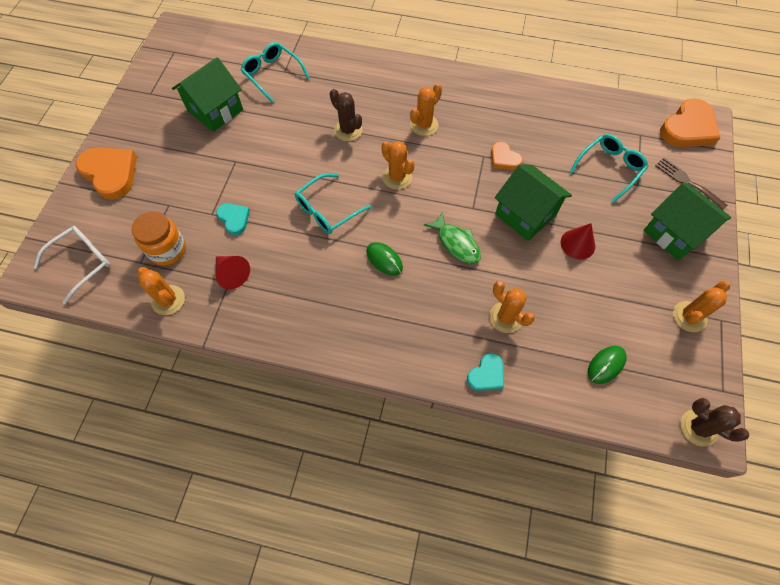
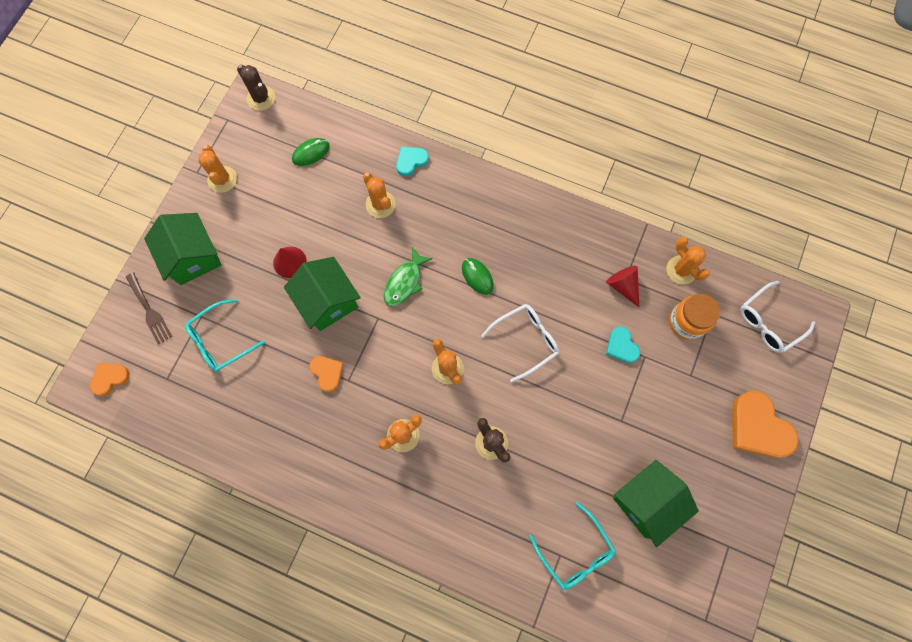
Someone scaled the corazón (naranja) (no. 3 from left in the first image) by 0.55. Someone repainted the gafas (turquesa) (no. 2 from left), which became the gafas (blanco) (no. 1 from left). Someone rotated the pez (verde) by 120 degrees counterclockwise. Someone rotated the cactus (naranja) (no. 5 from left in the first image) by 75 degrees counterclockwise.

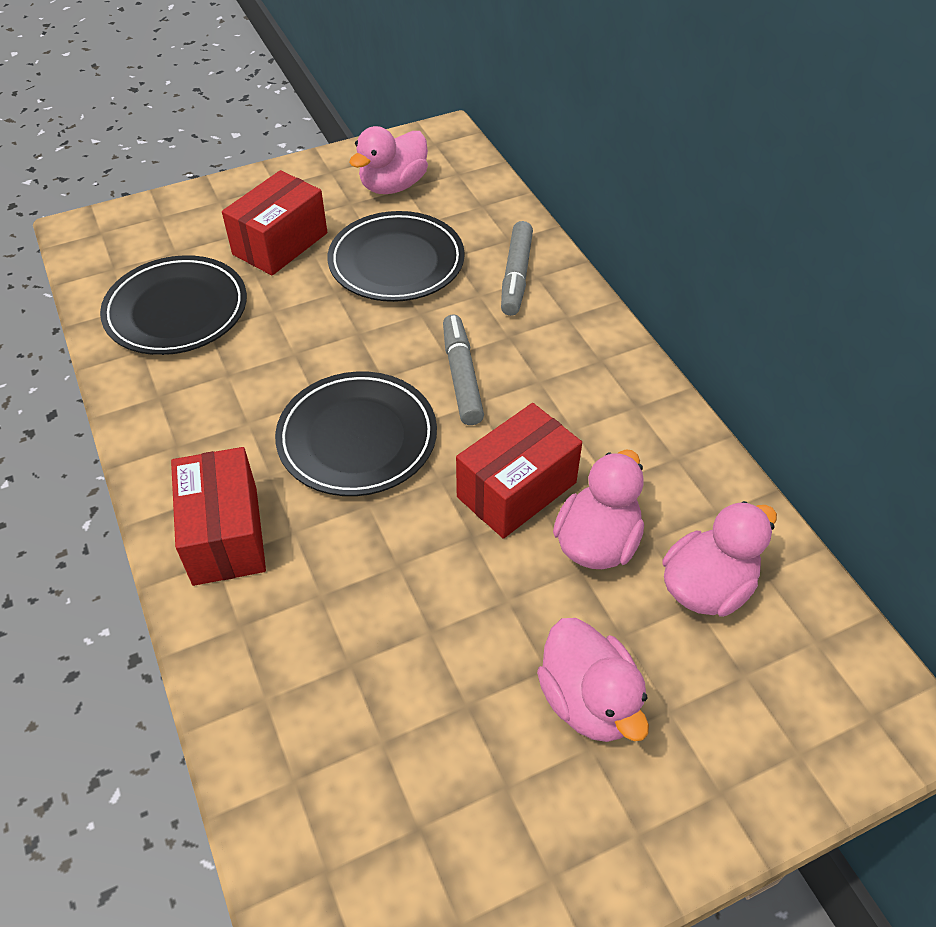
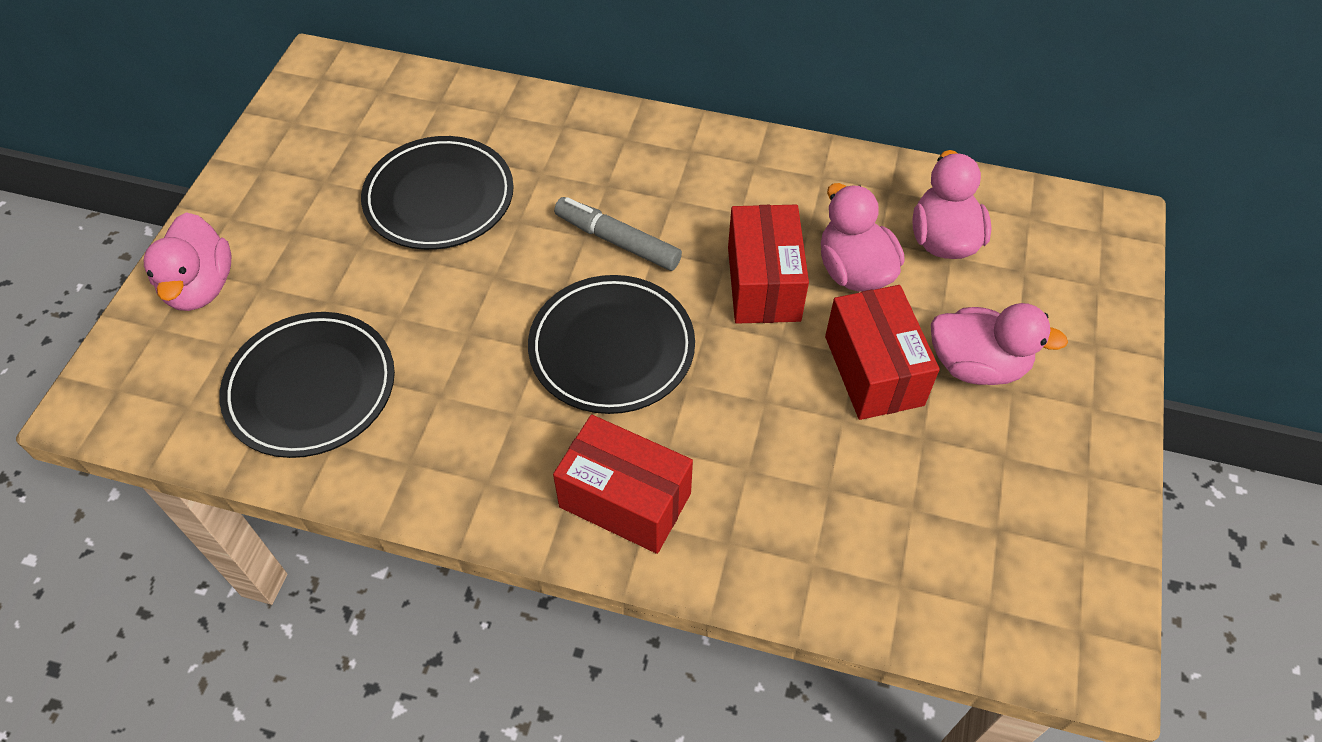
Someone carried the pato (rosa) (no. 1 from left). Someone carried the caja (rojo) (no. 2 from left in the first image). Someone took away the rotulador (gris) (no. 2 from left).

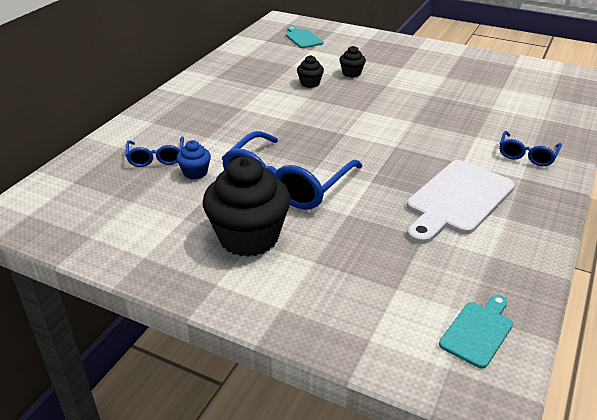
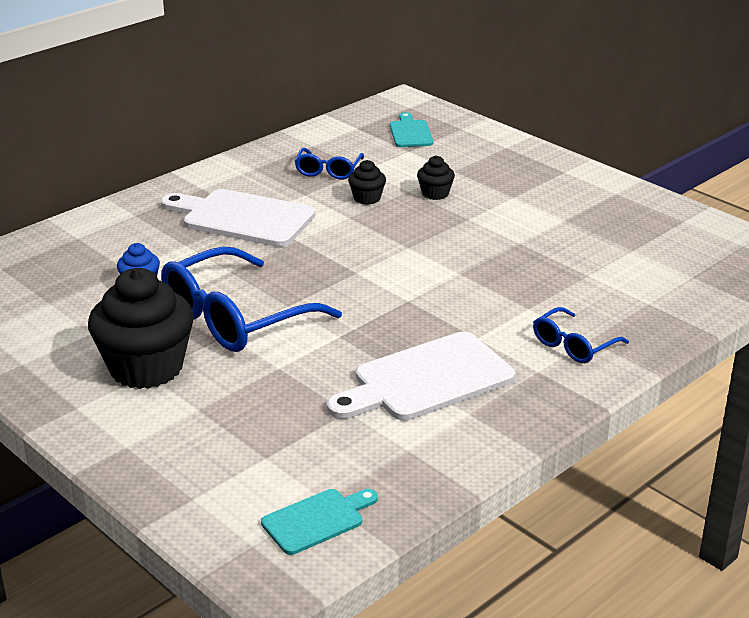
Someone carried the gafas (azul) (no. 1 from left in the first image). Someone put down the tabla de cortar (blanco) (no. 1 from left).

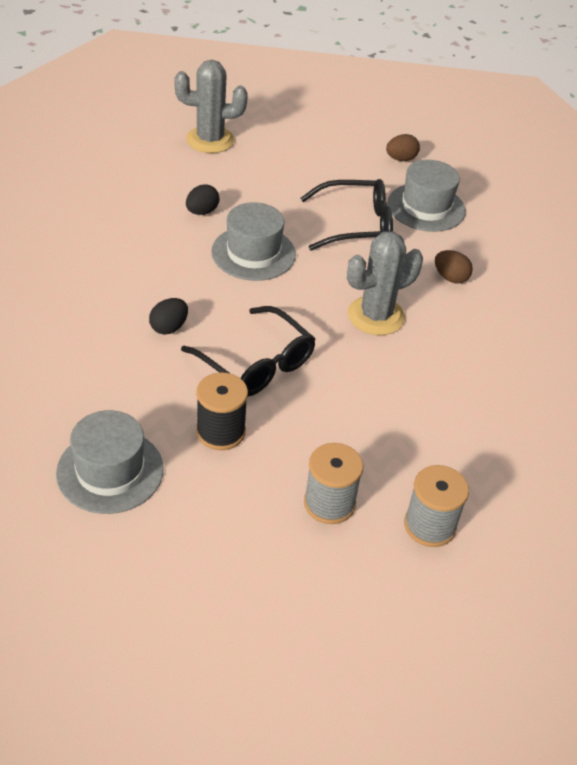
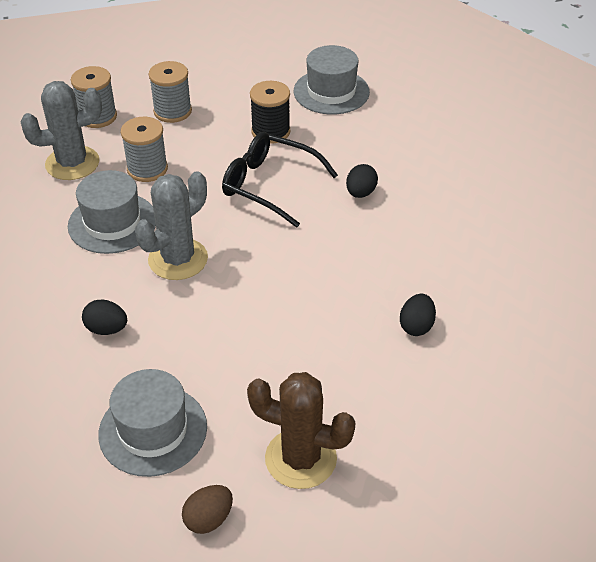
Someone carried the cactus (gris) (no. 1 from left). Someone took away the gafas (negro) (no. 2 from left). Someone carried the sombrero (gris) (no. 2 from left in the first image). Someone repainted the huevo (marrón) (no. 2 from left), which became the huevo (negro) (no. 1 from left). Someone put down the carrete (gris) (no. 2 from left). Someone put down the cactus (marrón).

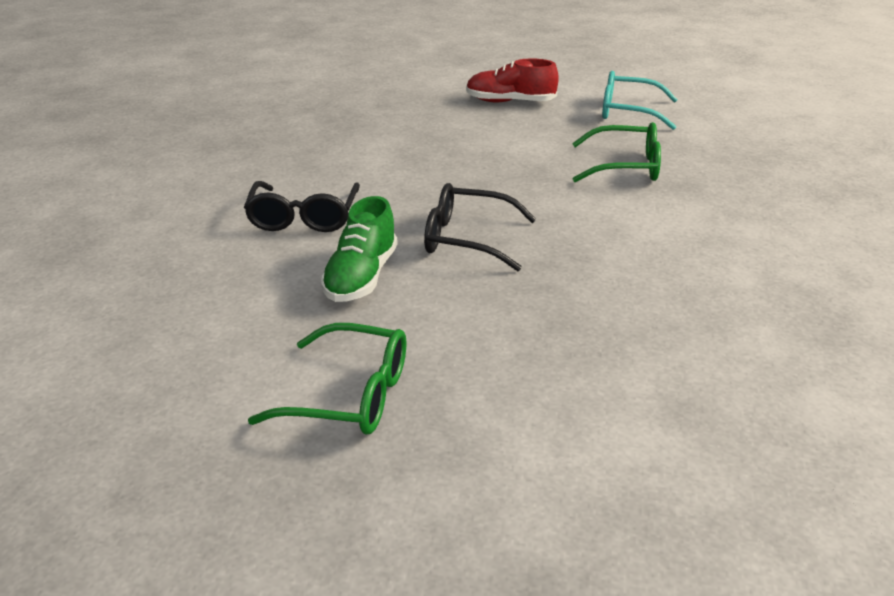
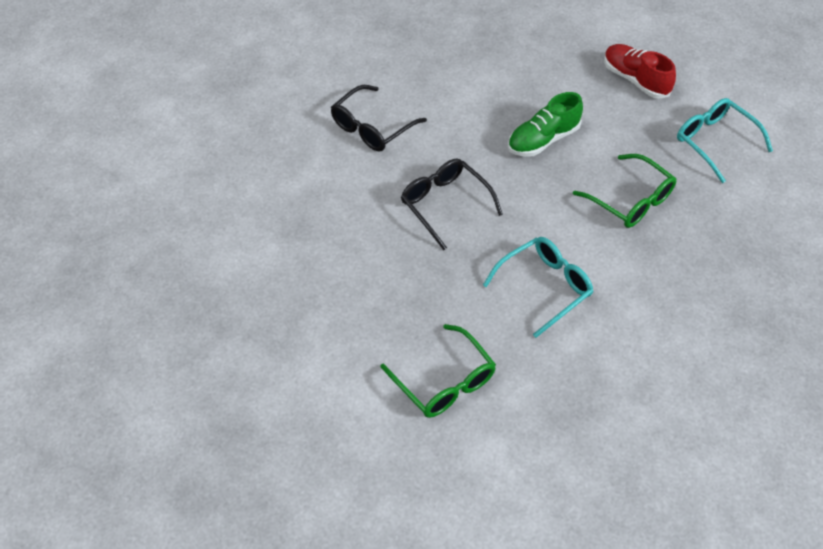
Someone carried the zapato (verde). Someone carried the gafas (verde) (no. 1 from left). Someone put down the gafas (turquesa) (no. 1 from left).

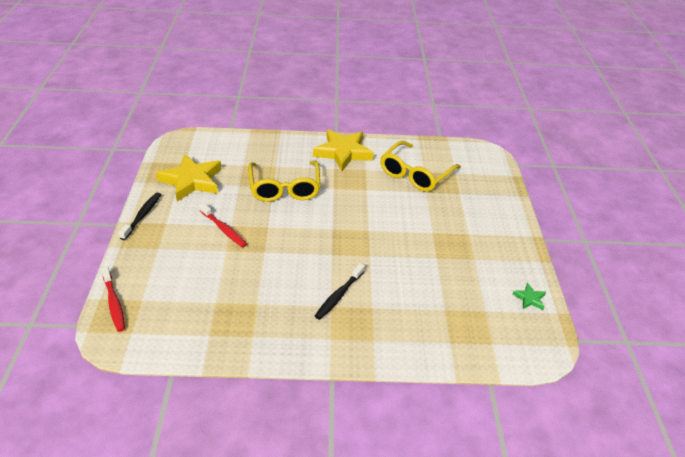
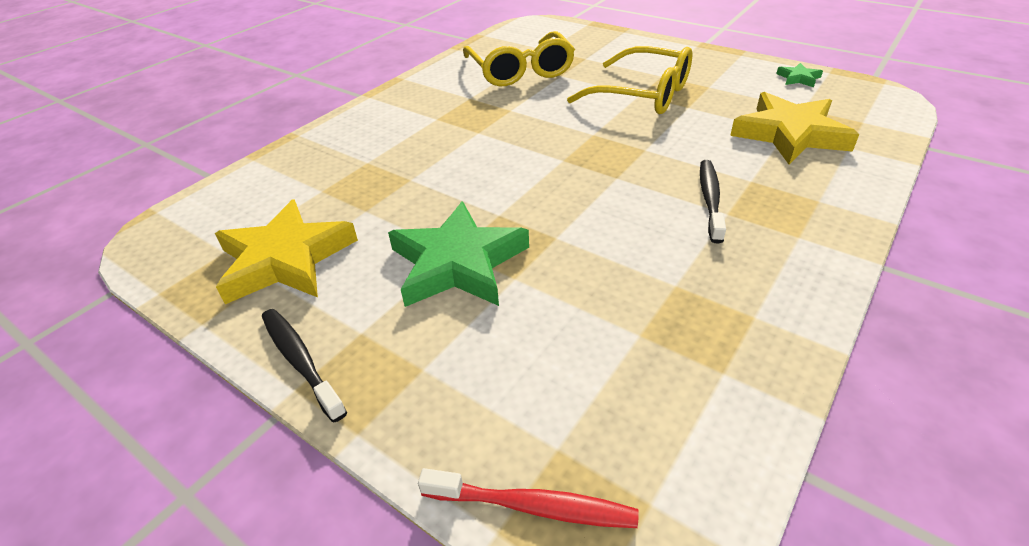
Someone carried the estrella (amarillo) (no. 2 from left). Someone carried the gafas (amarillo) (no. 1 from left in the first image). Someone swapped the cepillo de dientes (rojo) (no. 2 from left) for the estrella (verde) (no. 1 from left). Someone rotated the cepillo de dientes (negro) (no. 2 from left) by 150 degrees counterclockwise.

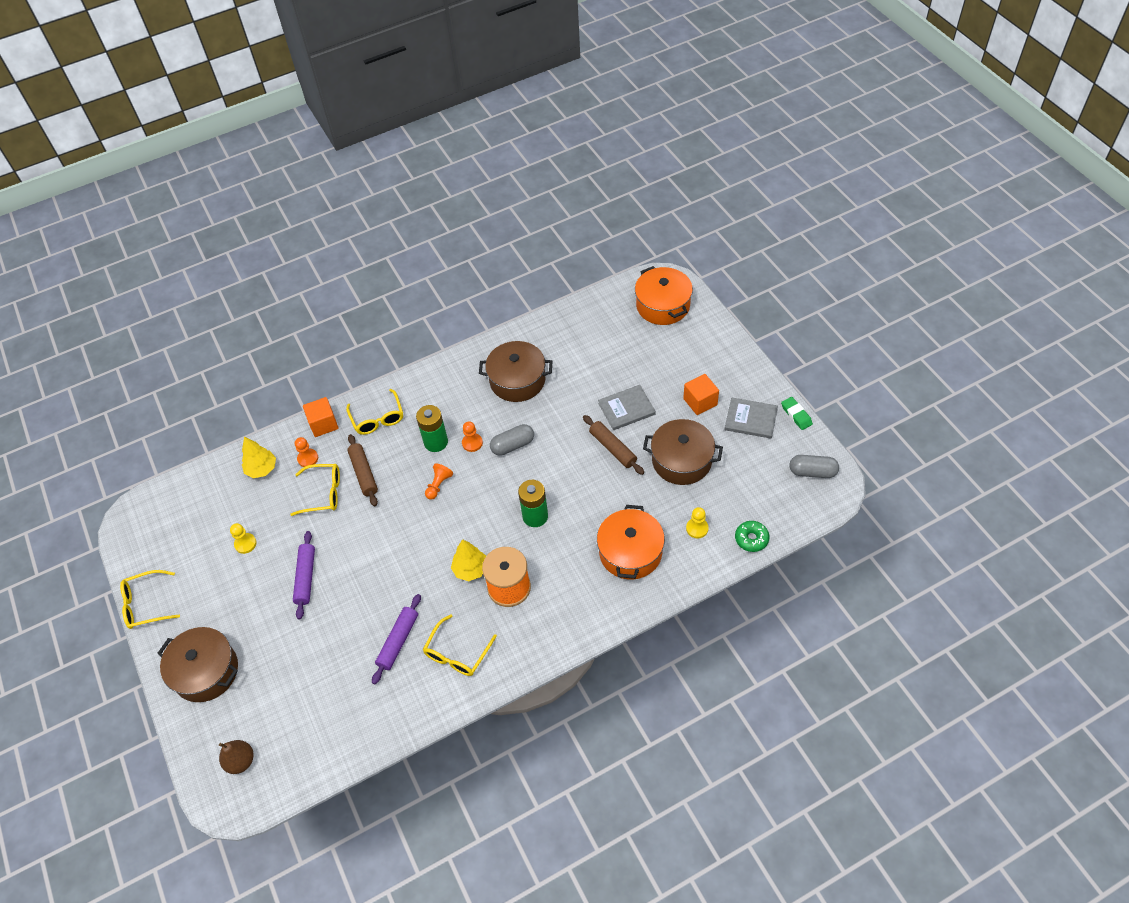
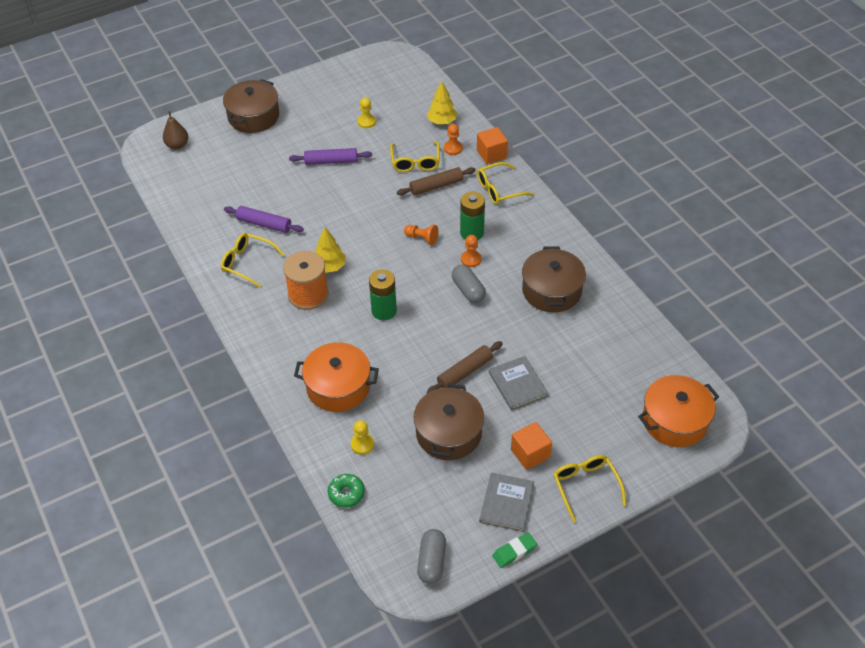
Someone carried the gafas (amarillo) (no. 1 from left in the first image).

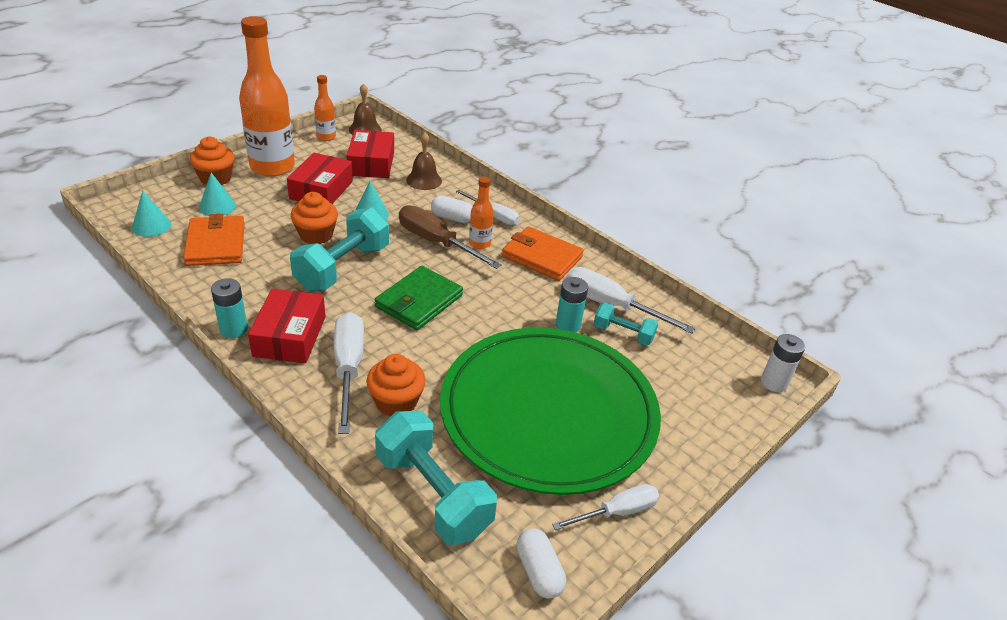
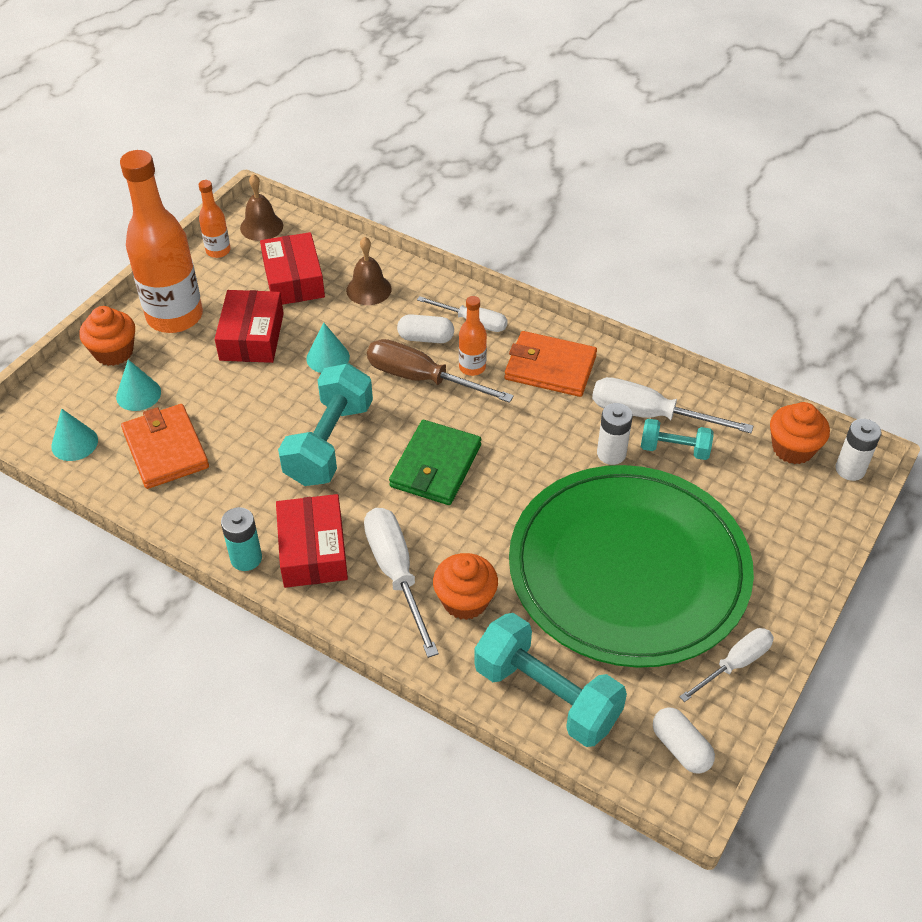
Someone carried the magdalena (naranja) (no. 2 from left in the first image). Someone repainted the pila (turquesa) (no. 2 from left), which became the pila (blanco) (no. 1 from left).

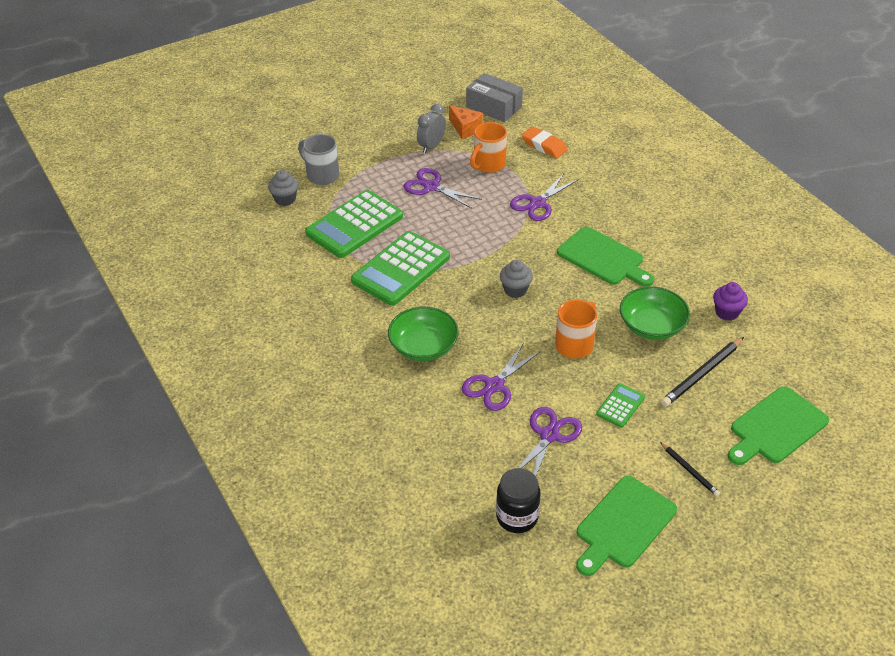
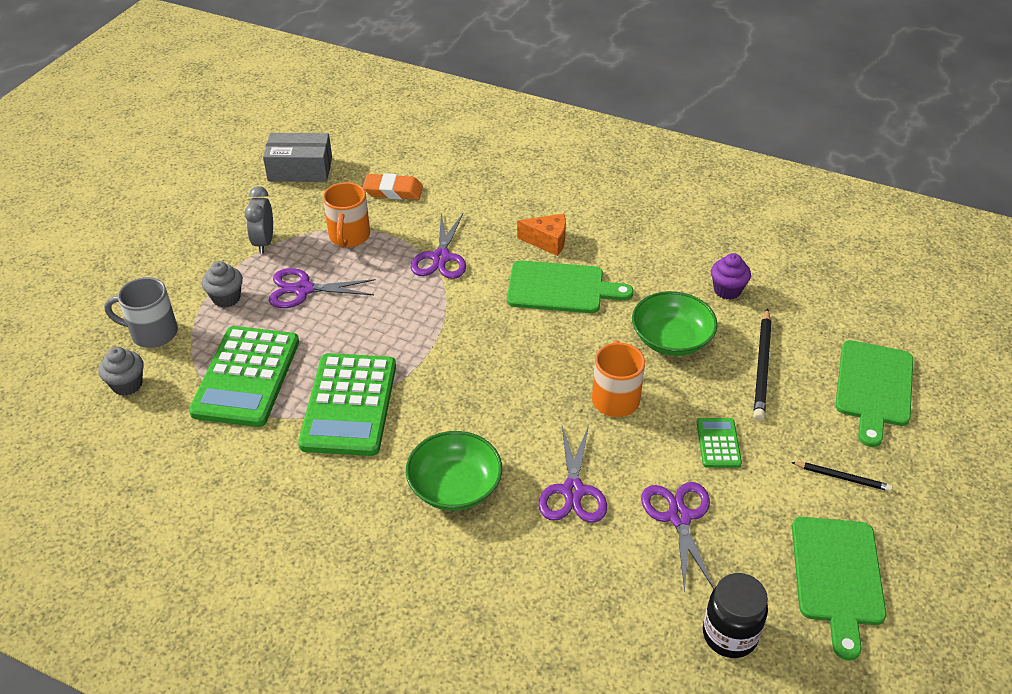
Someone carried the queso (naranja). Someone carried the magdalena (gris) (no. 2 from left).

